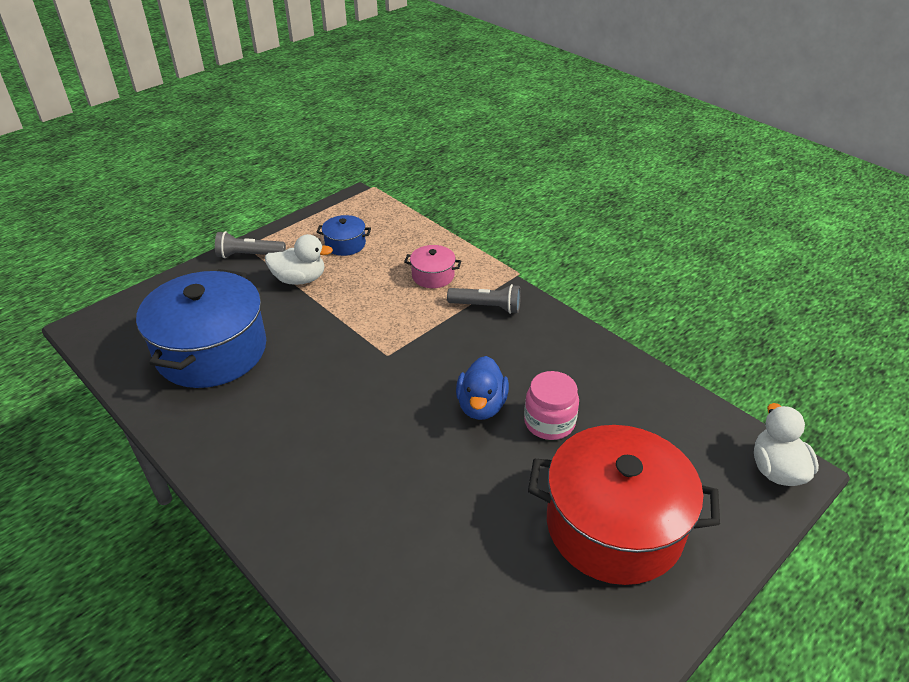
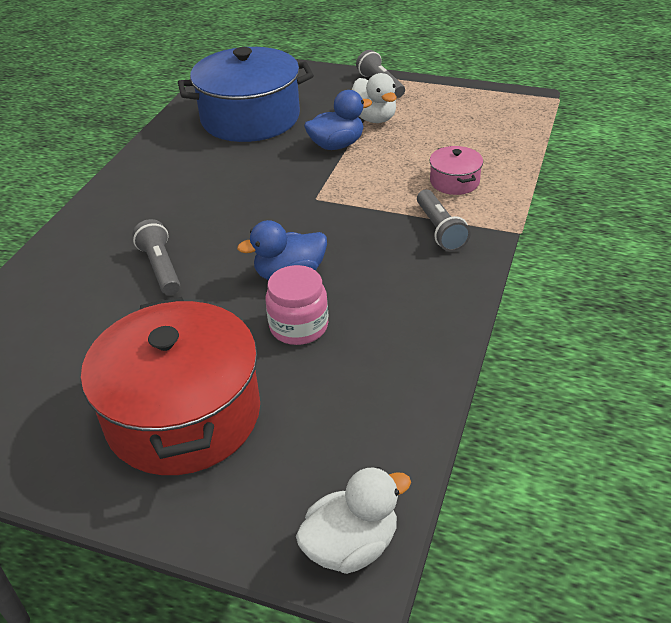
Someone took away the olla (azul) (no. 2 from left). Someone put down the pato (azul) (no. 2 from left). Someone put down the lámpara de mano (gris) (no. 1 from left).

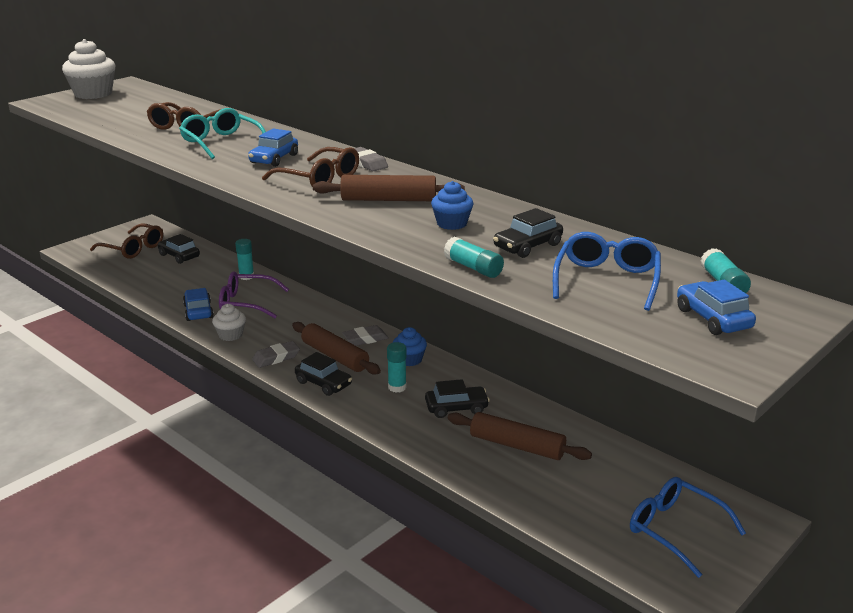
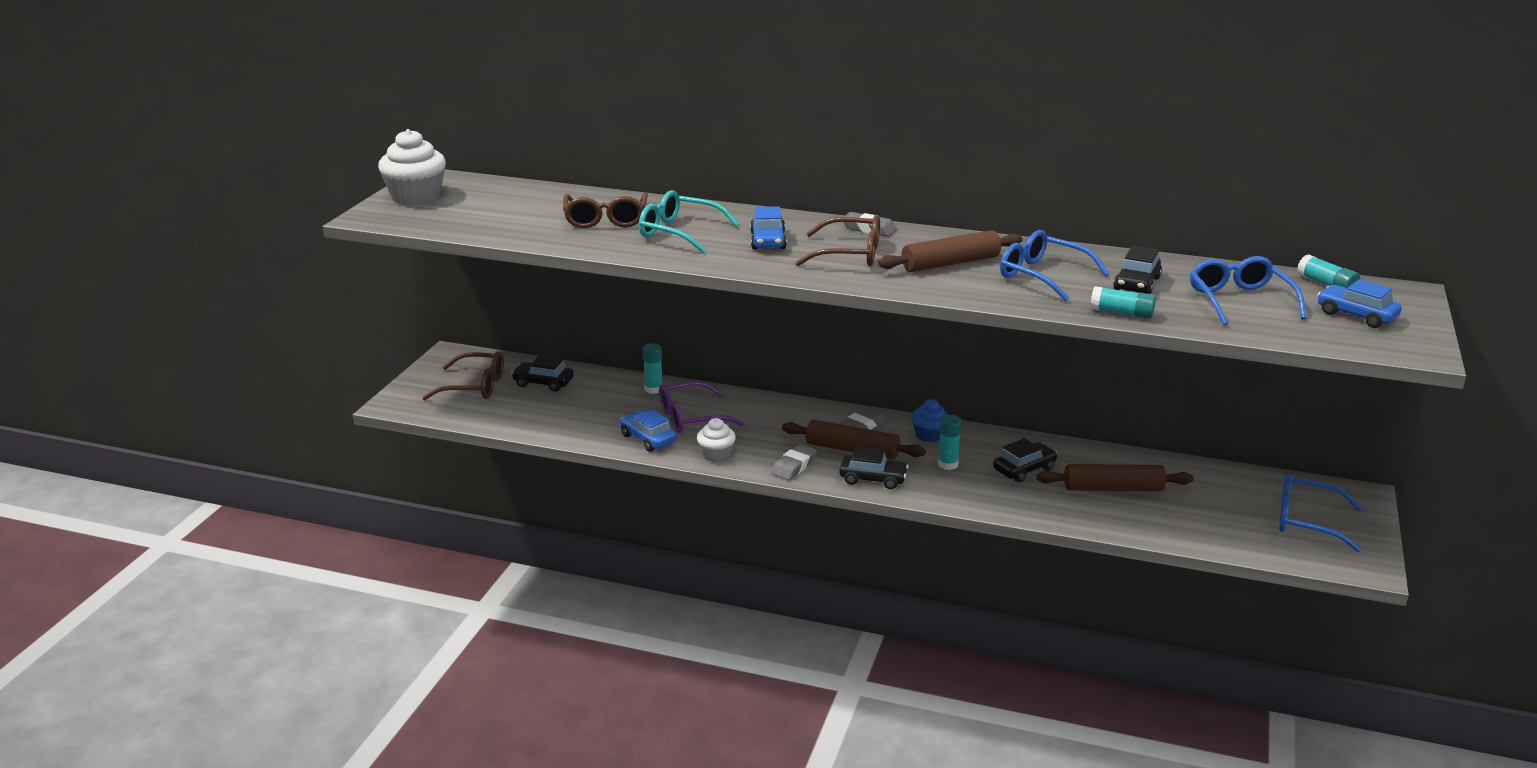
Someone swapped the magdalena (azul) (no. 2 from left) for the gafas (azul) (no. 1 from left).

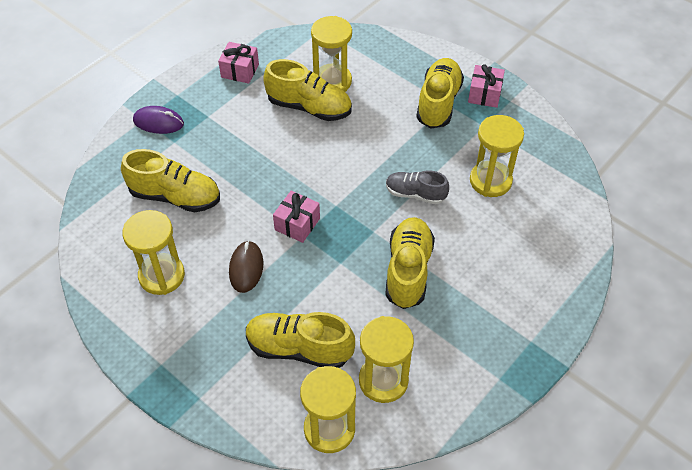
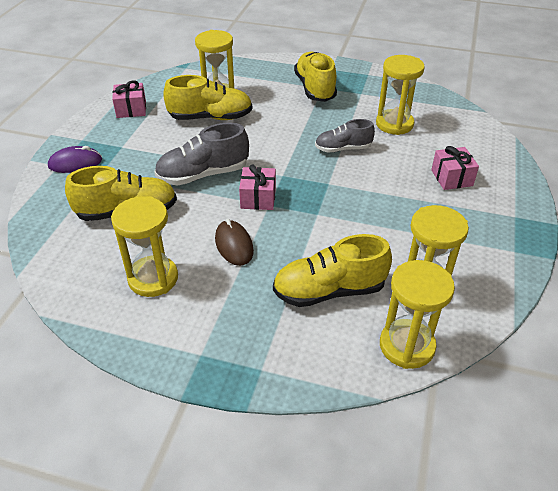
Someone carried the regalo (rosa) (no. 3 from left). Someone took away the zapato (amarillo) (no. 4 from left). Someone put down the zapato (gris) (no. 1 from left).

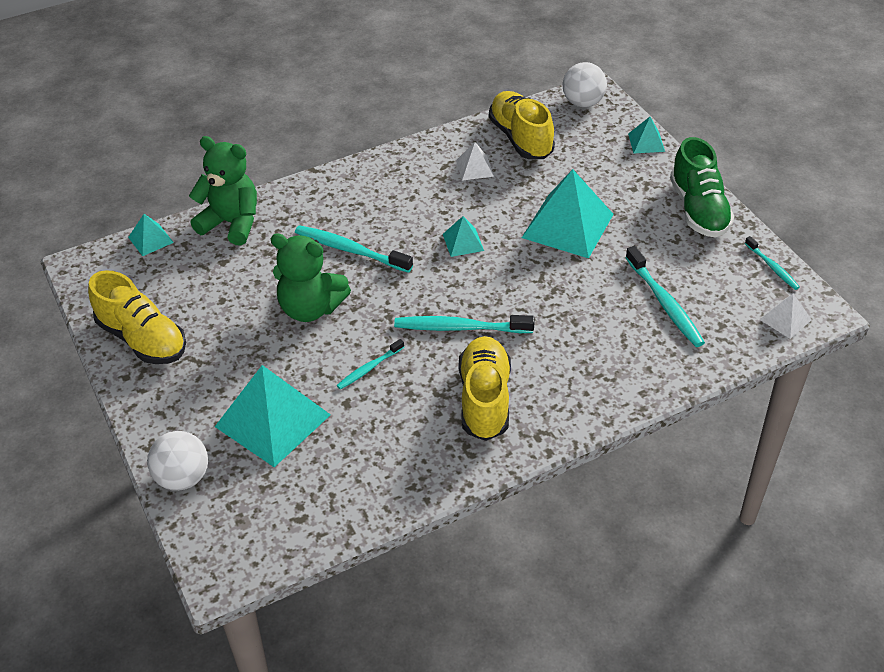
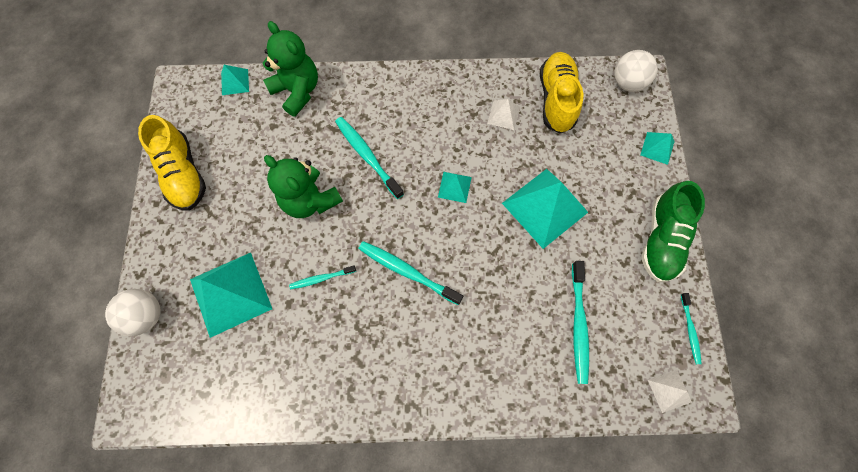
Someone took away the zapato (amarillo) (no. 2 from left).

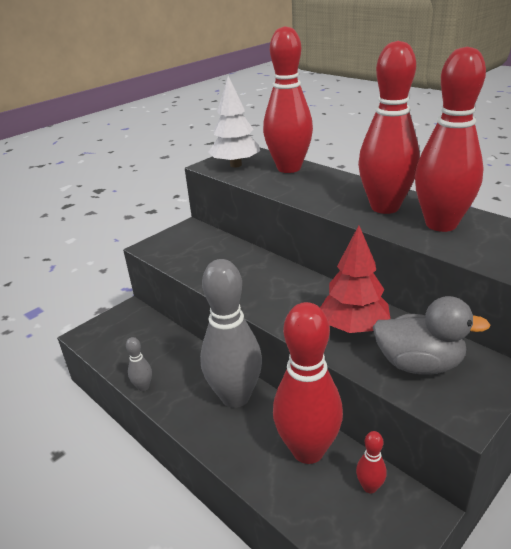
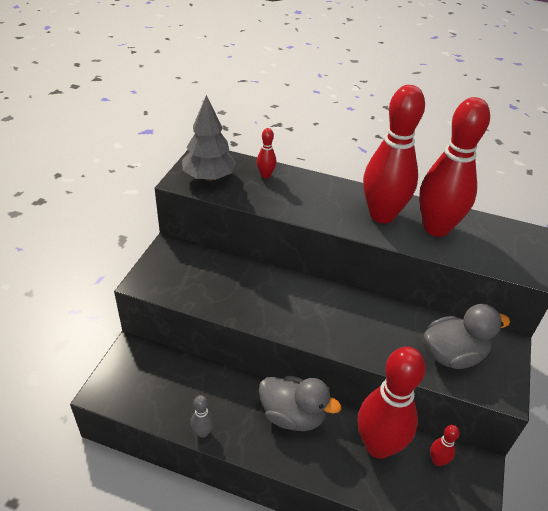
Someone scaled the bolo (rojo) (no. 1 from left) by 0.41. Someone repainted the árbol (blanco), which became the árbol (gris). Someone took away the árbol (rojo). Someone swapped the bolo (gris) (no. 2 from left) for the pato (gris) (no. 1 from left).

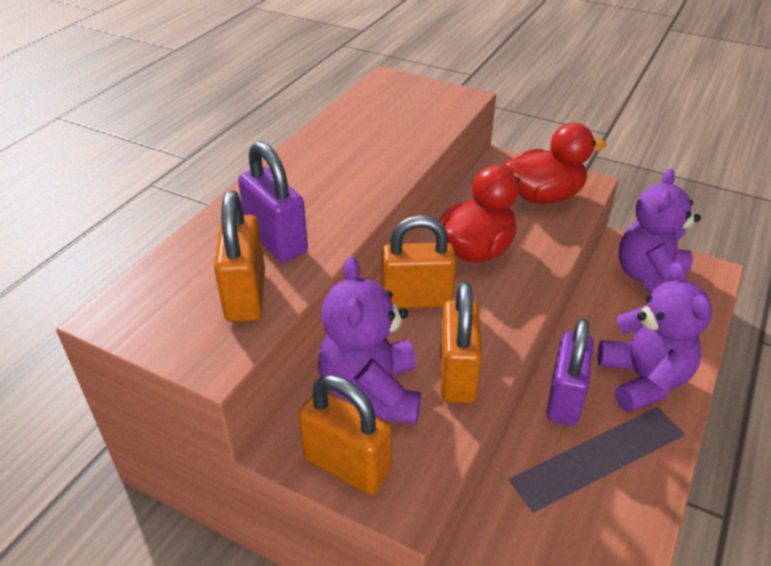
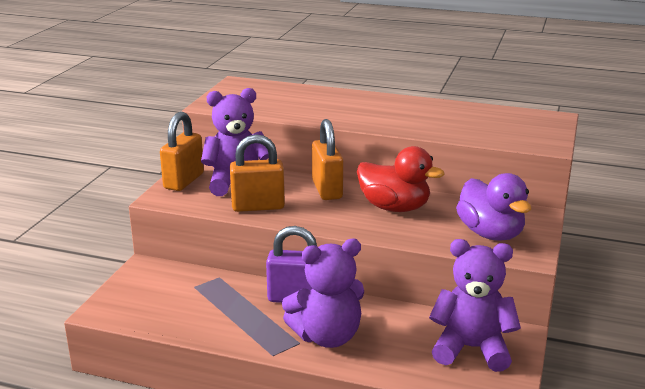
Someone repainted the pato (rojo) (no. 2 from left), which became the pato (morado). Someone took away the candado (morado) (no. 1 from left). Someone took away the candado (naranja) (no. 1 from left).

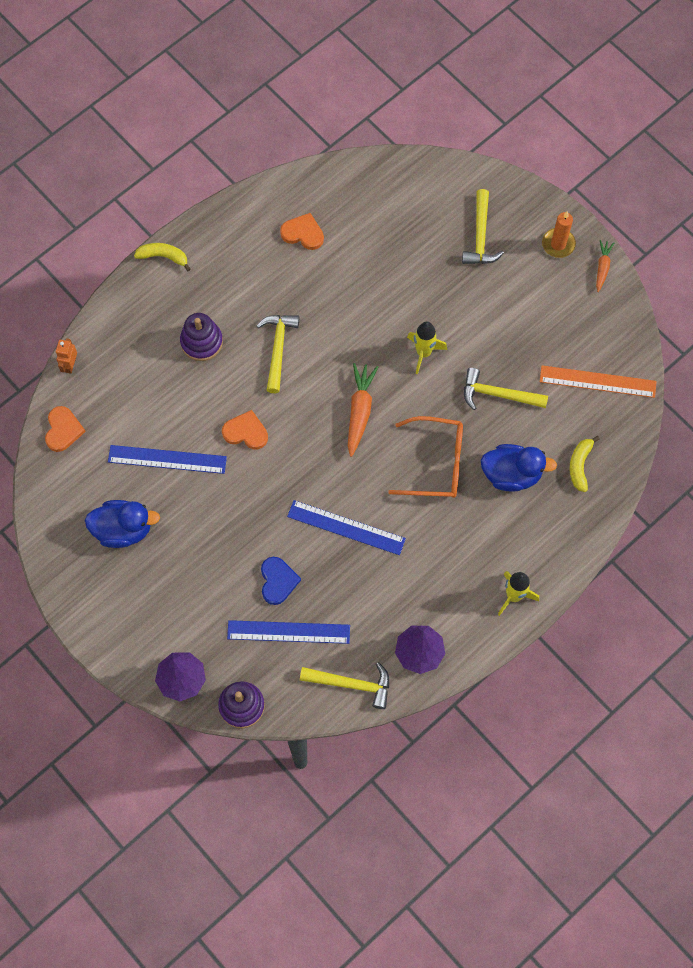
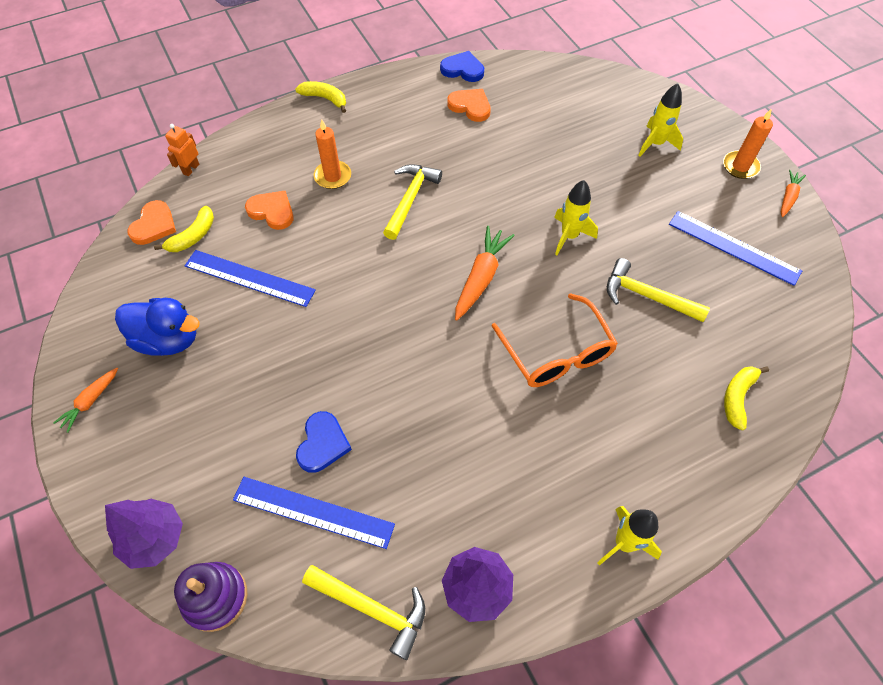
Someone swapped the martillo (amarillo) (no. 3 from left) for the cohete (amarillo) (no. 3 from left). Someone swapped the juguete apilable (morado) (no. 1 from left) for the vela (naranja) (no. 1 from left). Someone took away the regla (naranja). Someone carried the corazón (naranja) (no. 2 from left). Someone rotated the gafas (naranja) by 45 degrees clockwise. Someone took away the pato (azul) (no. 2 from left). Someone carried the regla (azul) (no. 3 from left). Someone put down the corazón (azul) (no. 2 from left). Someone put down the plátano (amarillo) (no. 1 from left). Someone put down the zanahoria (naranja) (no. 1 from left).

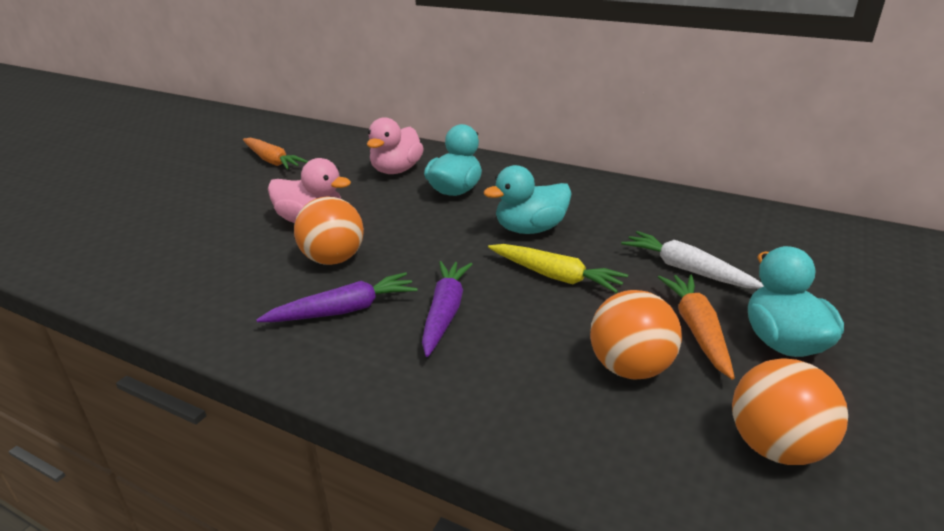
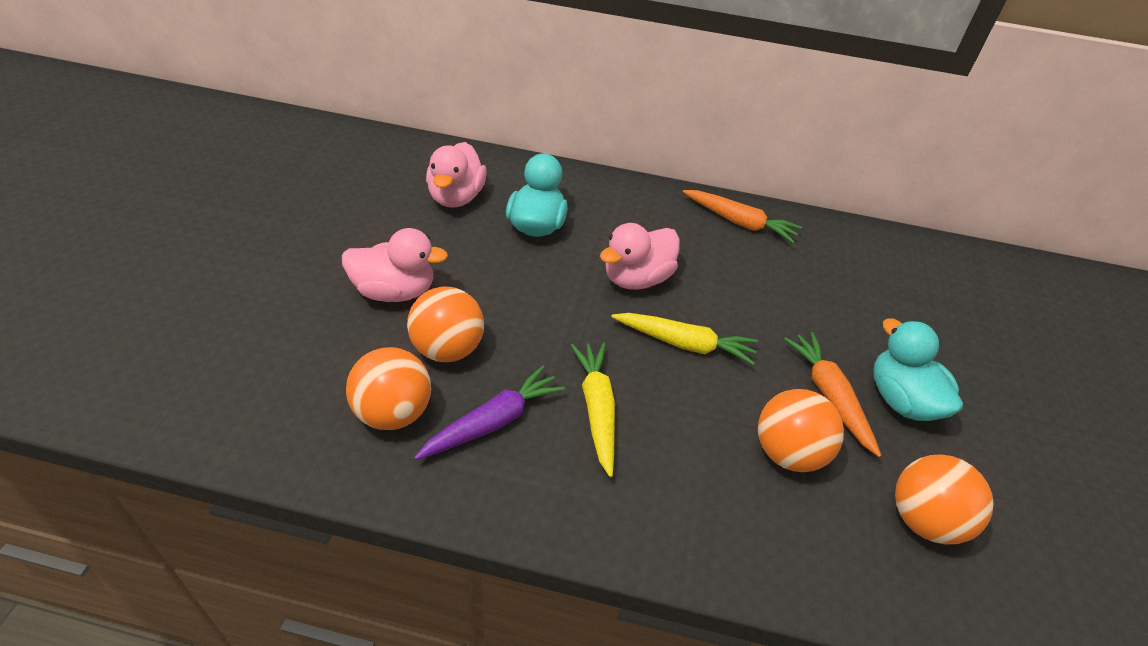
Someone carried the zanahoria (naranja) (no. 1 from left). Someone repainted the pato (turquesa) (no. 2 from left), which became the pato (rosa) (no. 3 from left). Someone took away the zanahoria (blanco). Someone repainted the zanahoria (morado) (no. 2 from left), which became the zanahoria (amarillo) (no. 1 from left). Someone put down the pelota (naranja) (no. 1 from left).

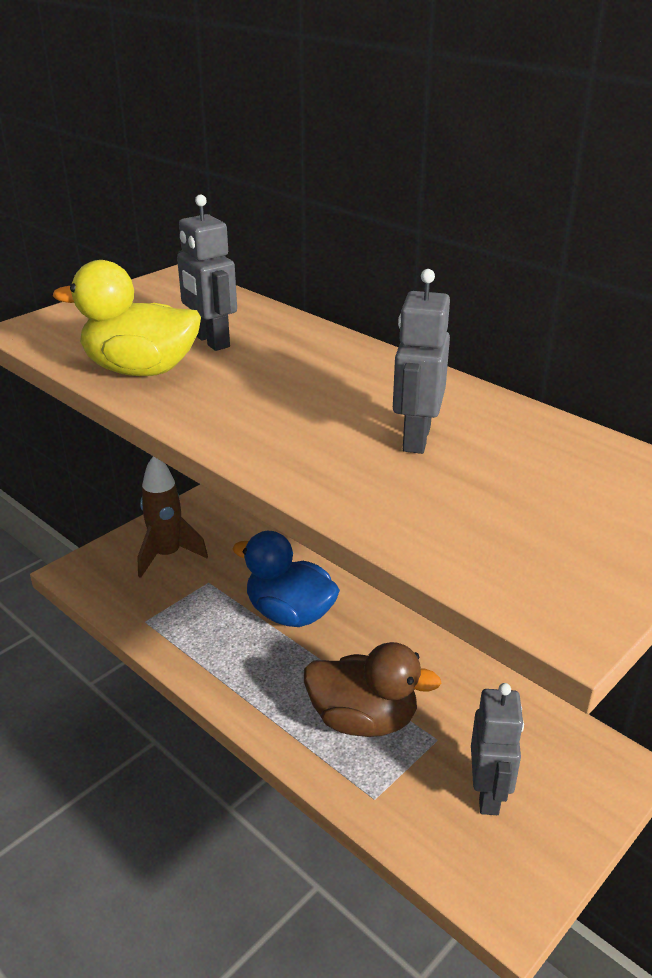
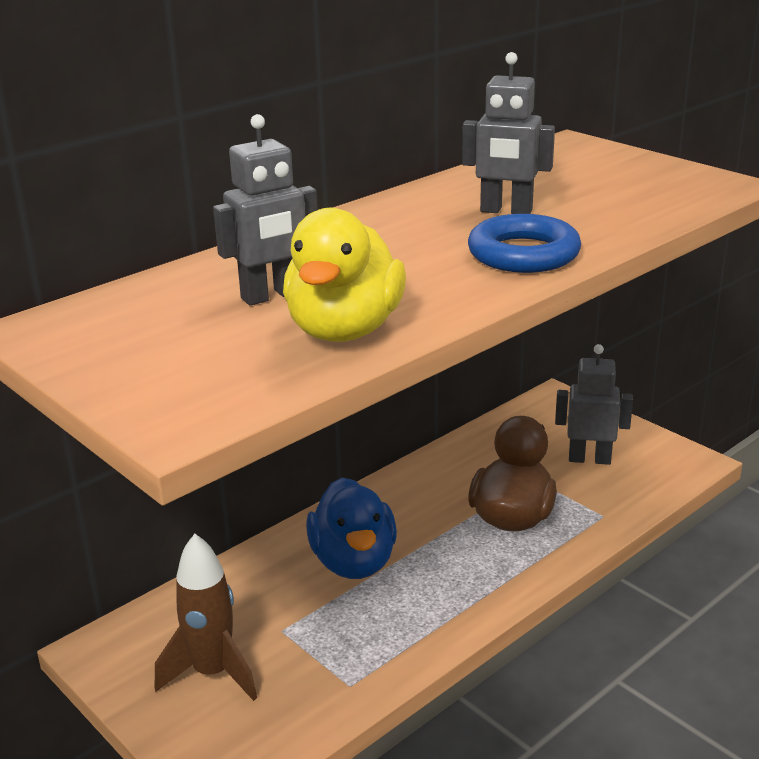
Someone rotated the pato (azul) by 45 degrees counterclockwise. Someone put down the anillo (azul).

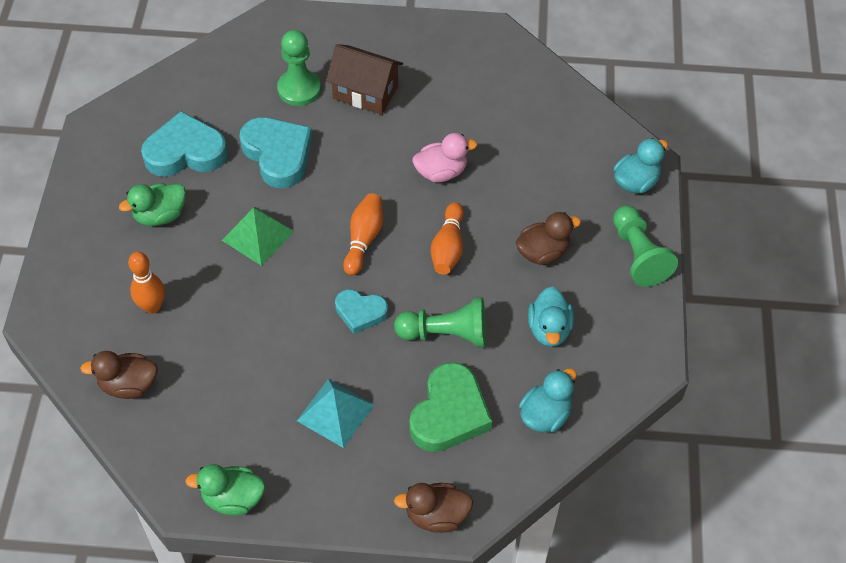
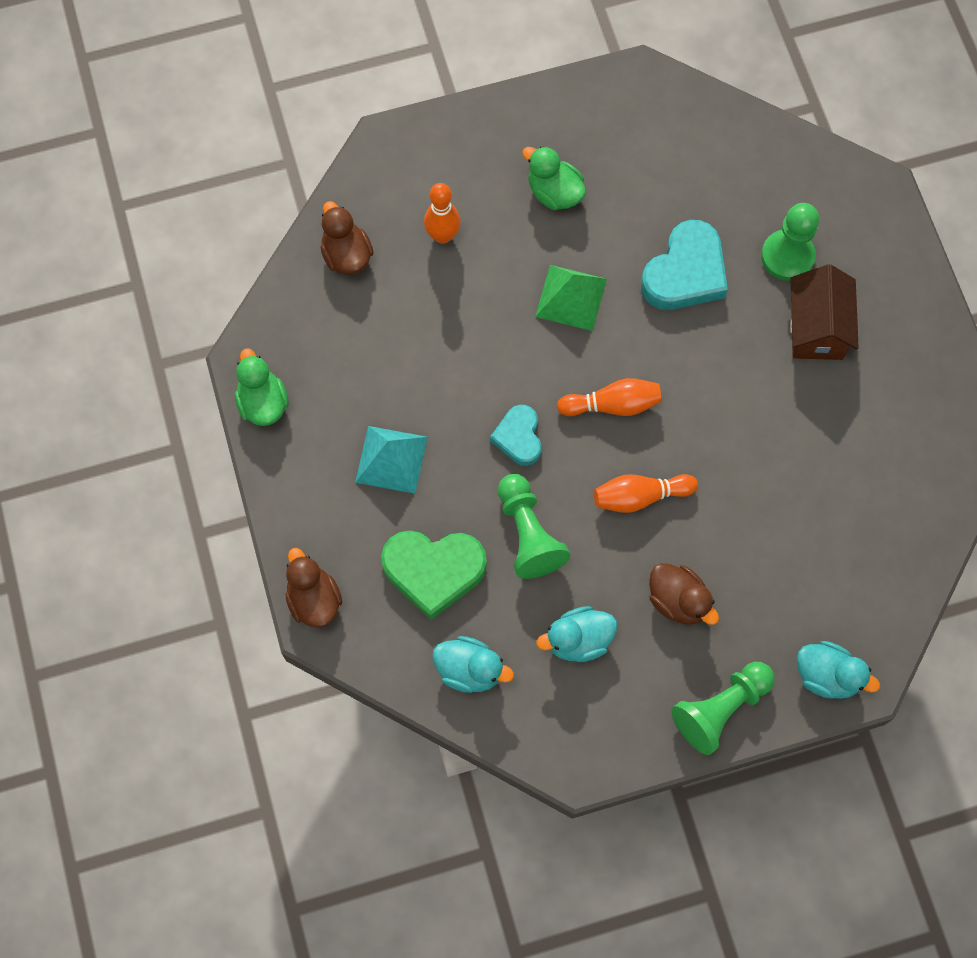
Someone took away the corazón (turquesa) (no. 1 from left). Someone took away the pato (rosa).

